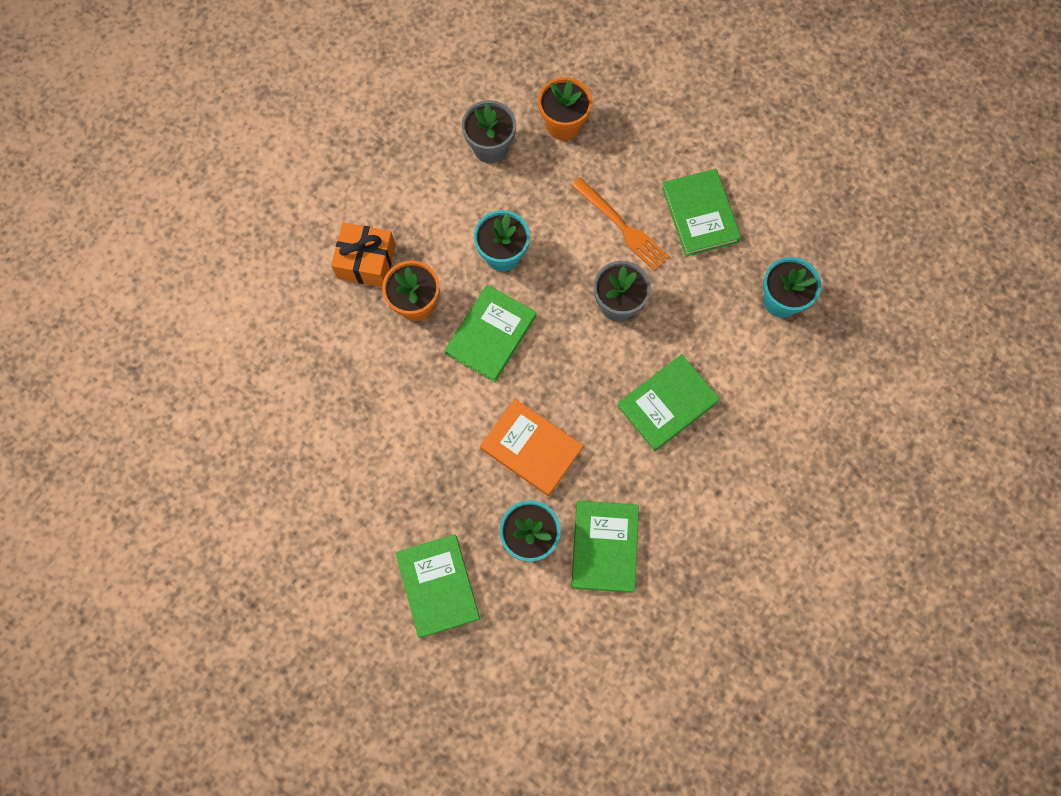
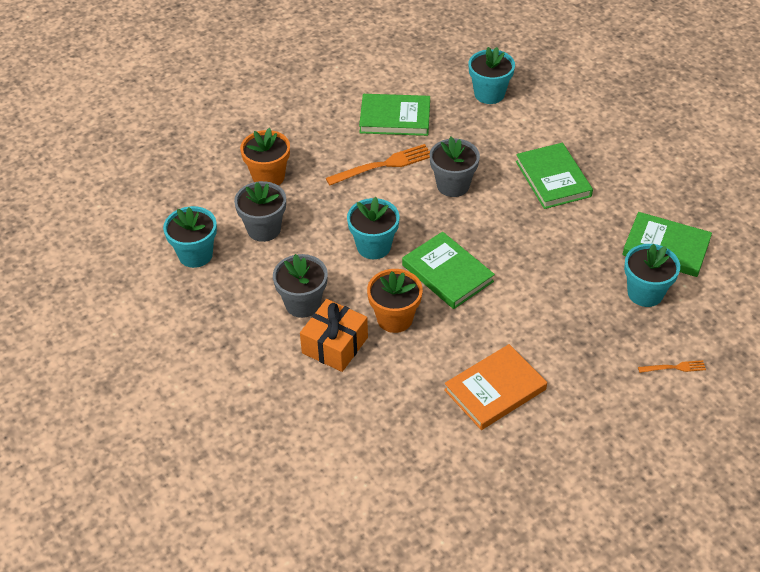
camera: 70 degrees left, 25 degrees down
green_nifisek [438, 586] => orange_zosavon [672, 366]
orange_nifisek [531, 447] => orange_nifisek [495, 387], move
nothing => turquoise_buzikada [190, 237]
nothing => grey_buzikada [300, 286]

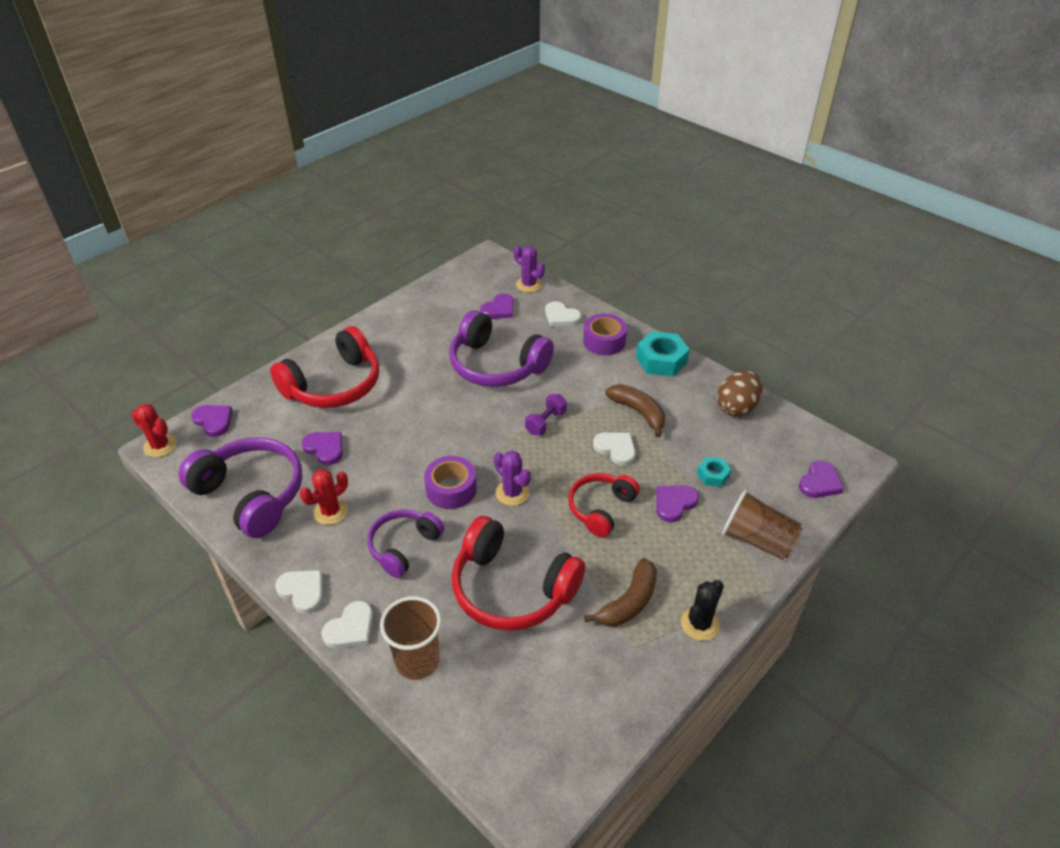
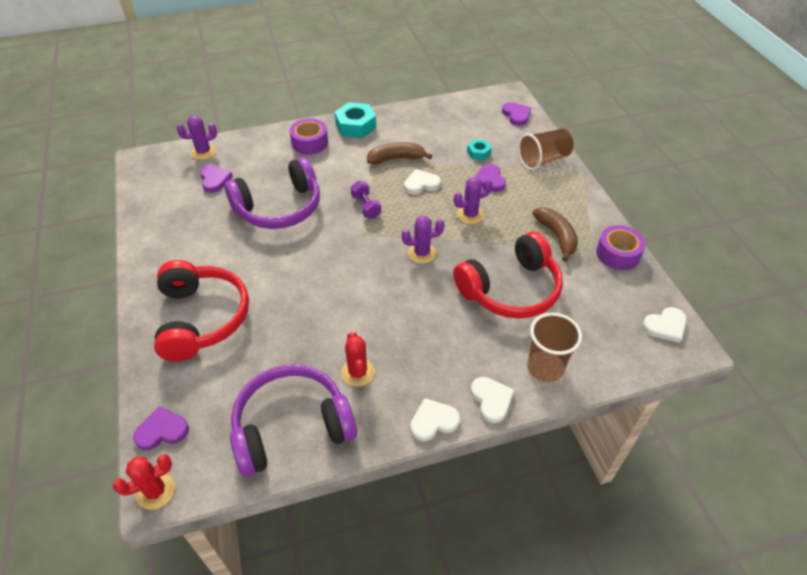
camera: 60 degrees left, 5 degrees up
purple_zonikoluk [322, 448] => nothing
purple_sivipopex [405, 543] => nothing
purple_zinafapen [450, 482] => purple_zinafapen [621, 247], move
white_zonikoluk [563, 314] => white_zonikoluk [664, 325], move
red_sivipopex [604, 505] => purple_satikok [473, 200]
black_satikok [702, 610] => nothing
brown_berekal [739, 393] => nothing

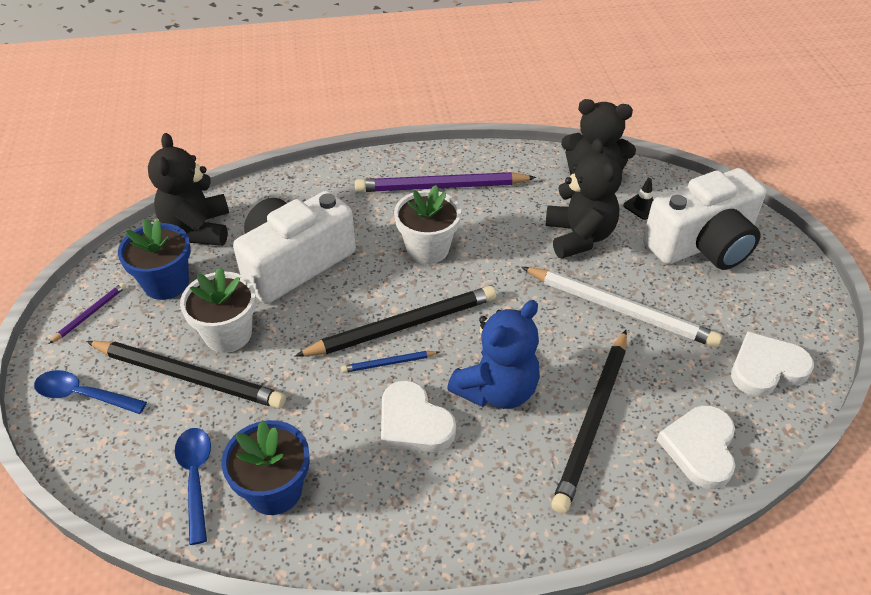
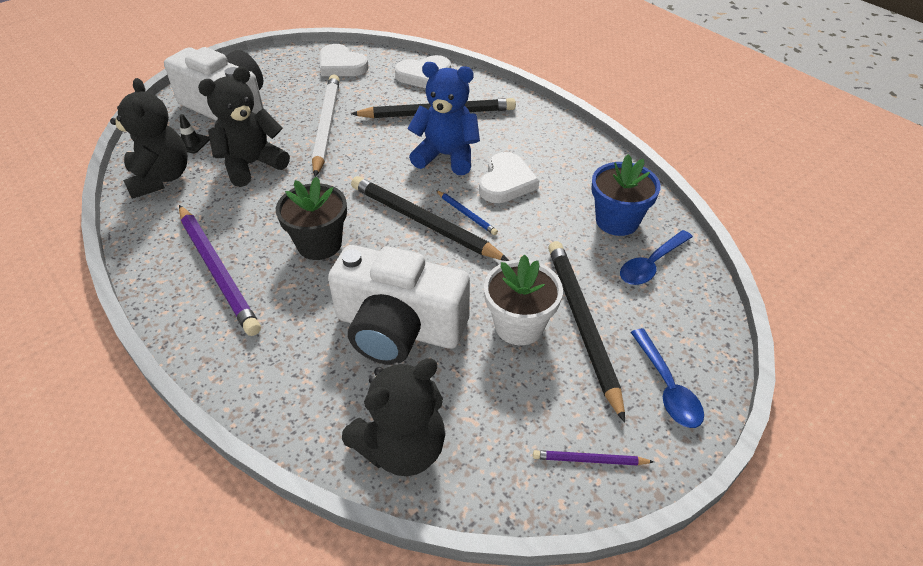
camera: 120 degrees left, 0 degrees up
blue_buzikada [154, 259] => nothing
white_buzikada [427, 224] => black_buzikada [311, 218]

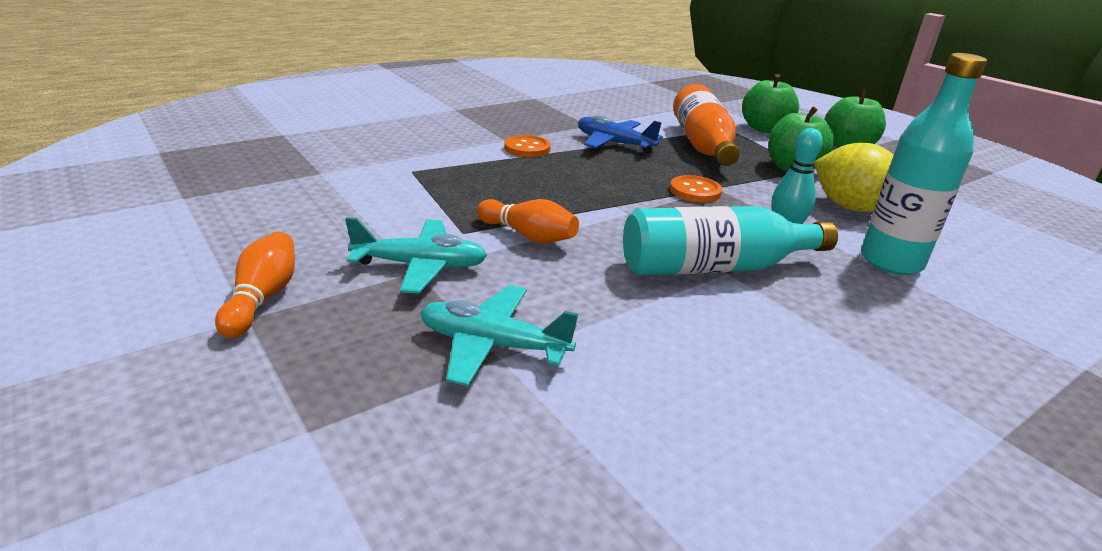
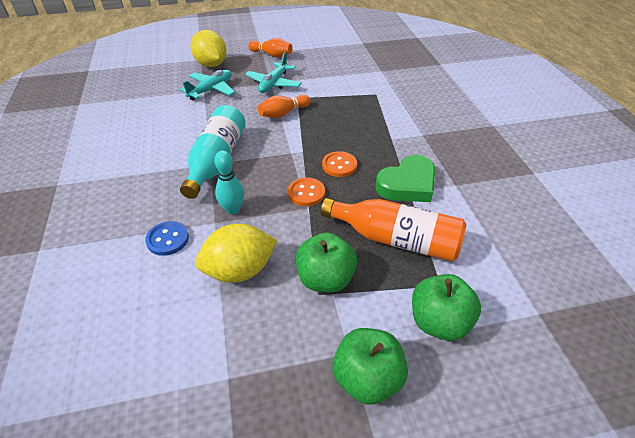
camera: 115 degrees right, 15 degrees up
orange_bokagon [527, 146] => orange_bokagon [339, 164], move
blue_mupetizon [620, 134] => green_zonikoluk [405, 178]
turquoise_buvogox [924, 164] => blue_bokagon [167, 238]
nothing => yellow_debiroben [209, 48]

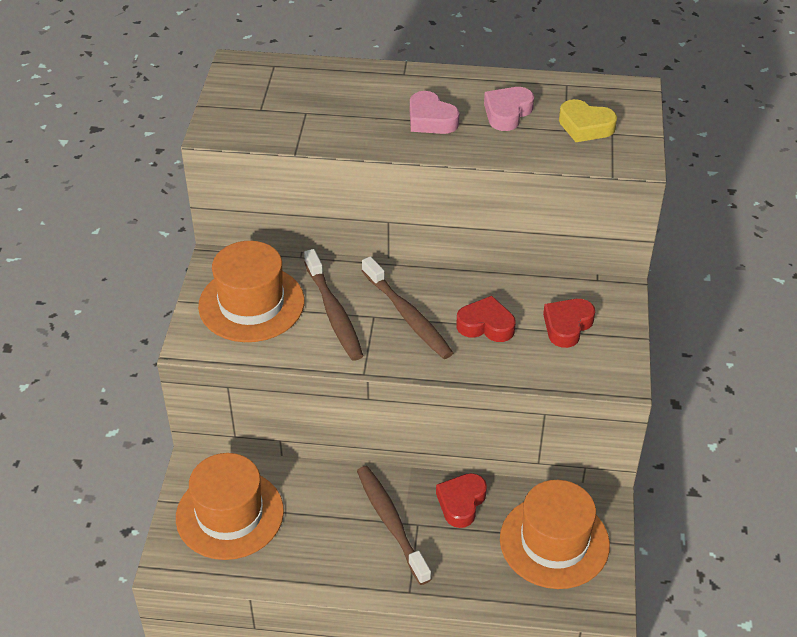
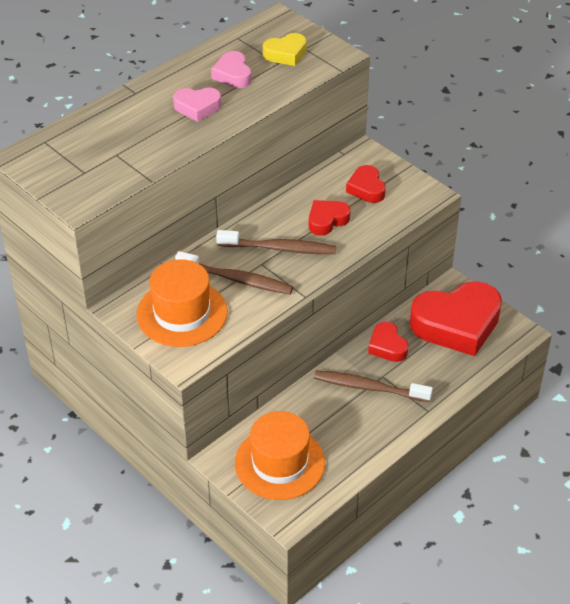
camera: 50 degrees left, 0 degrees up
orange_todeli [555, 534] => red_zonikoluk [456, 318]

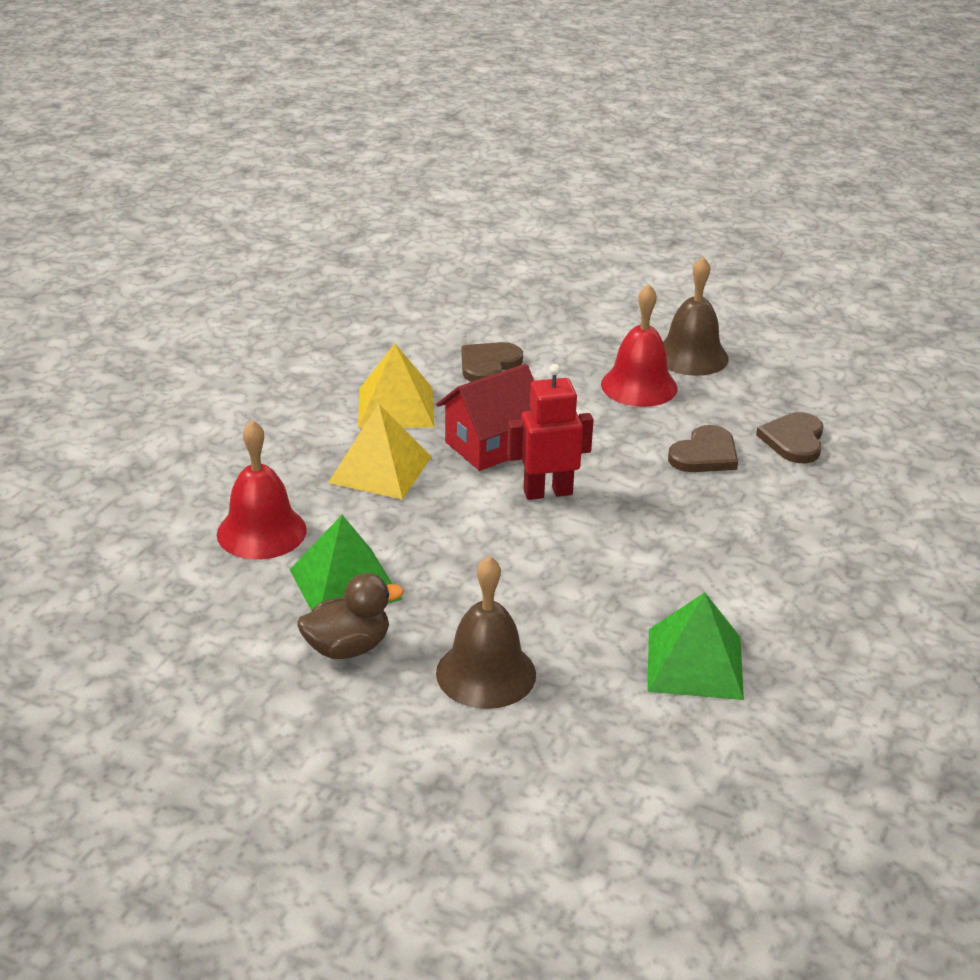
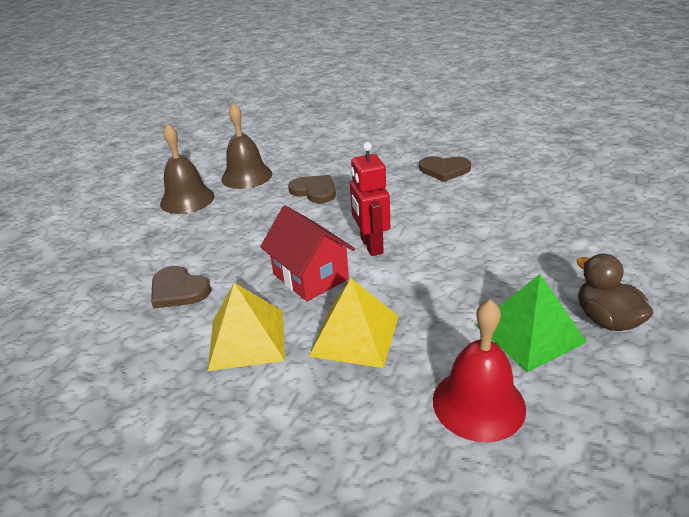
camera: 90 degrees left, 0 degrees up
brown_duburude [486, 632] => brown_duburude [246, 146], move
red_duburude [639, 345] => nothing
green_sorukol [695, 646] => nothing
brown_zonikoluk [790, 437] => brown_zonikoluk [445, 169], move

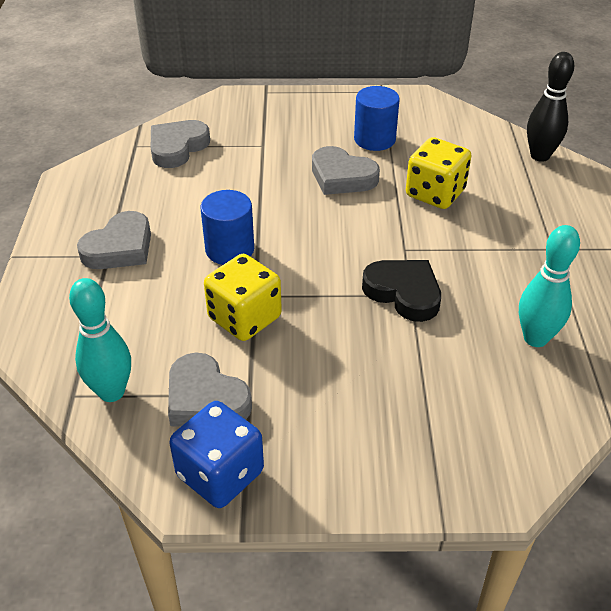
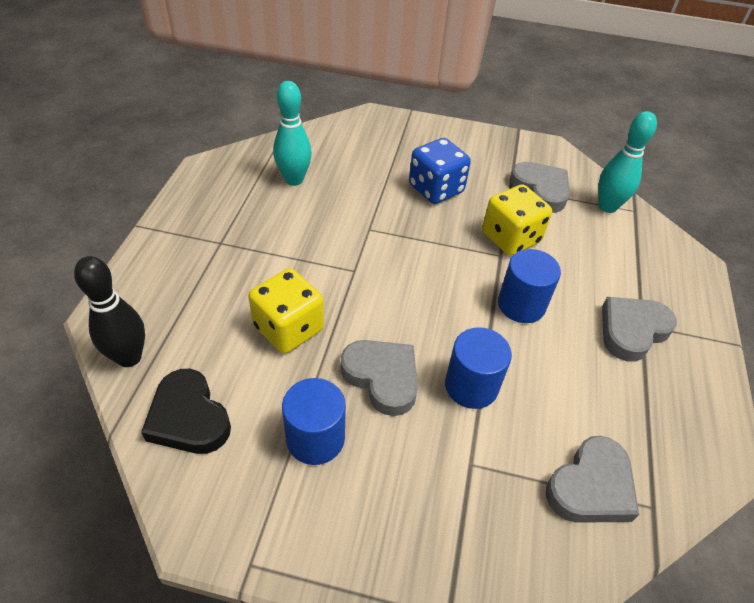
camera: 170 degrees left, 5 degrees up
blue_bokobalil [216, 454] => blue_bokobalil [440, 171], move
black_zonikoluk [401, 291] => black_zonikoluk [186, 411], move
nothing => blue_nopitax [478, 368]

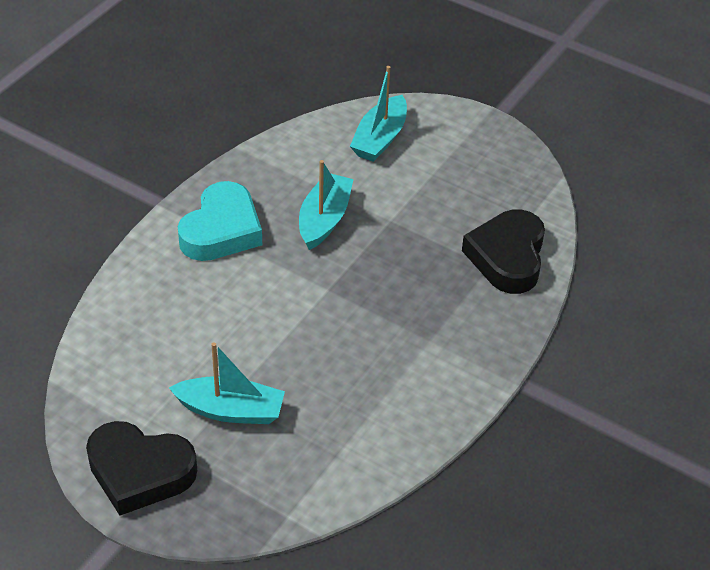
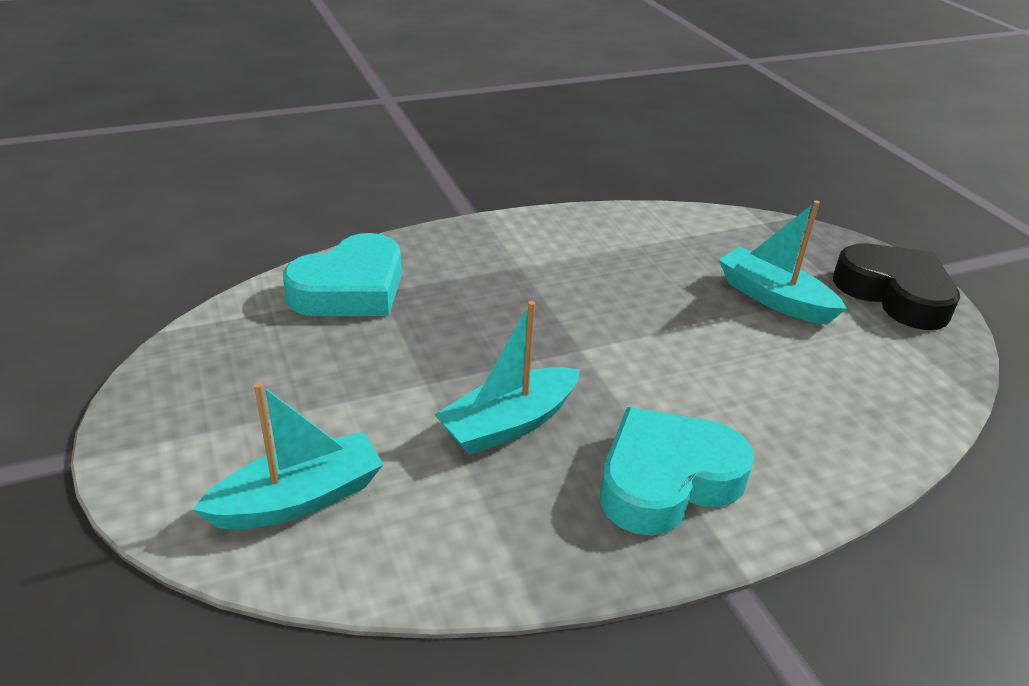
camera: 145 degrees left, 10 degrees down
black_zonikoluk [503, 251] => turquoise_zonikoluk [342, 274]

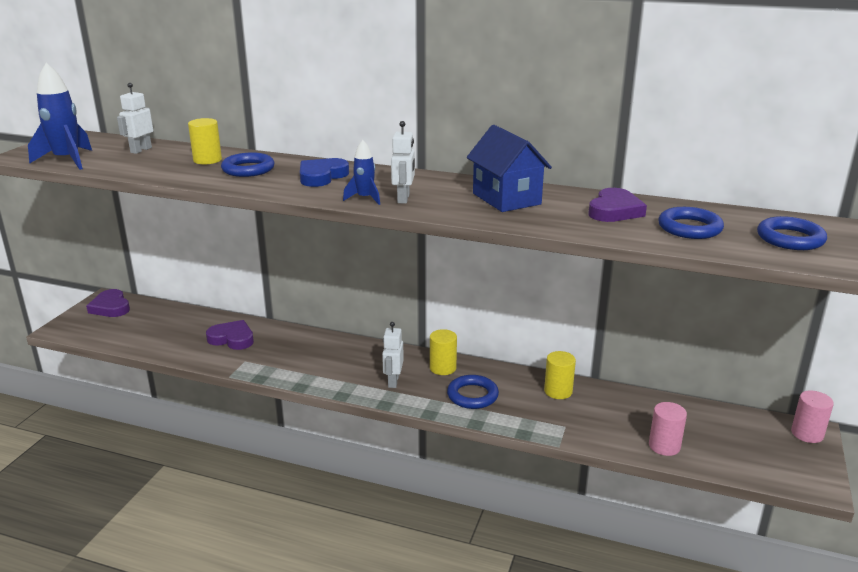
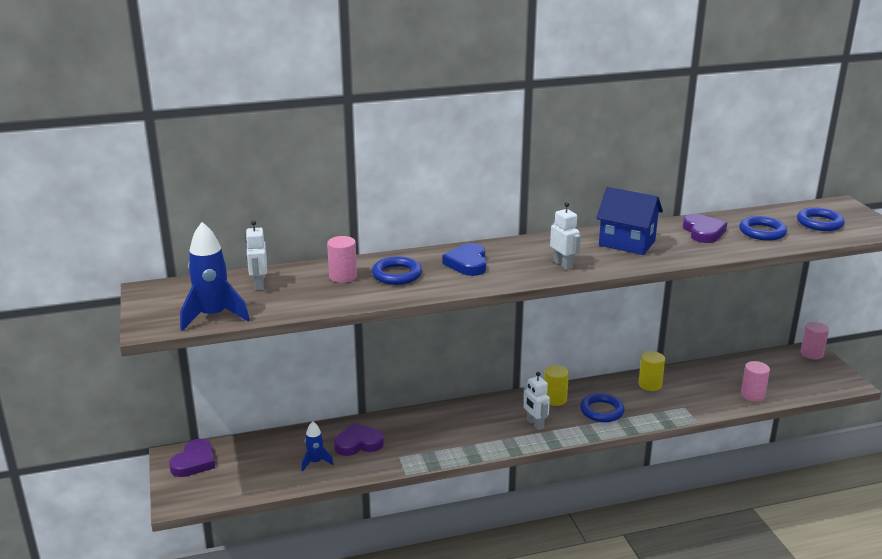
camera: 35 degrees left, 0 degrees up
purple_zonikoluk [108, 303] => purple_zonikoluk [192, 458], 90 degrees counterclockwise
yellow_nopitax [205, 141] => pink_nopitax [342, 259]
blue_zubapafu [361, 172] => blue_zubapafu [317, 446], move

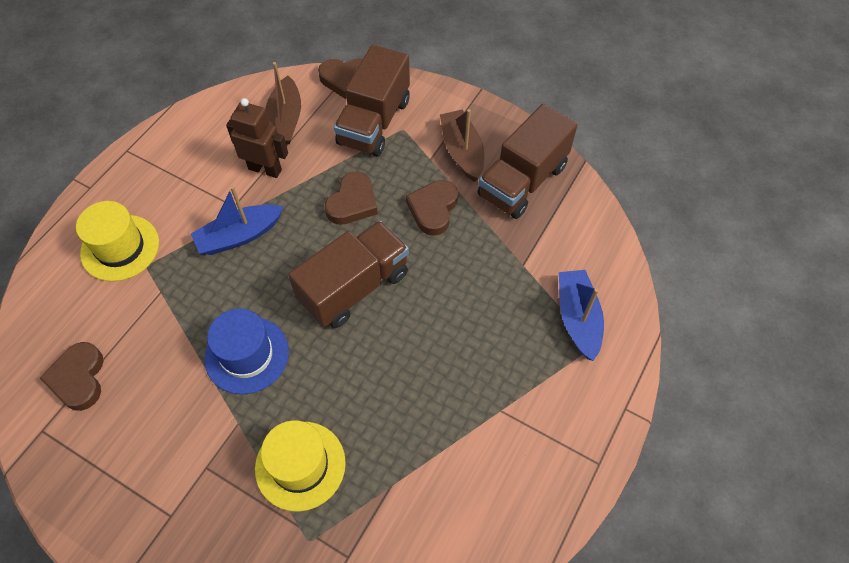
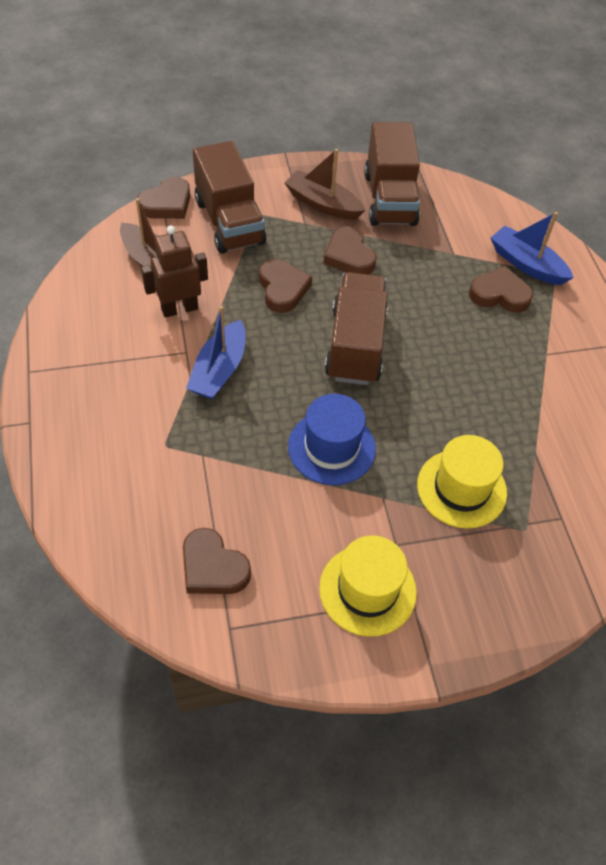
camera: 45 degrees left, 5 degrees down
yellow_todeli [117, 241] => yellow_todeli [368, 586], move
nothing => brown_zonikoluk [501, 289]

